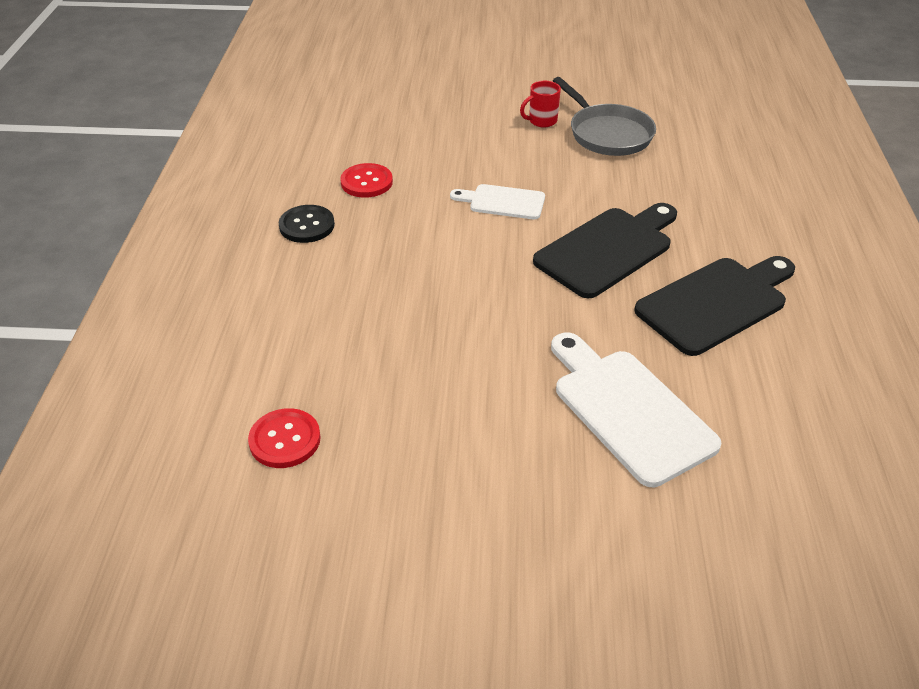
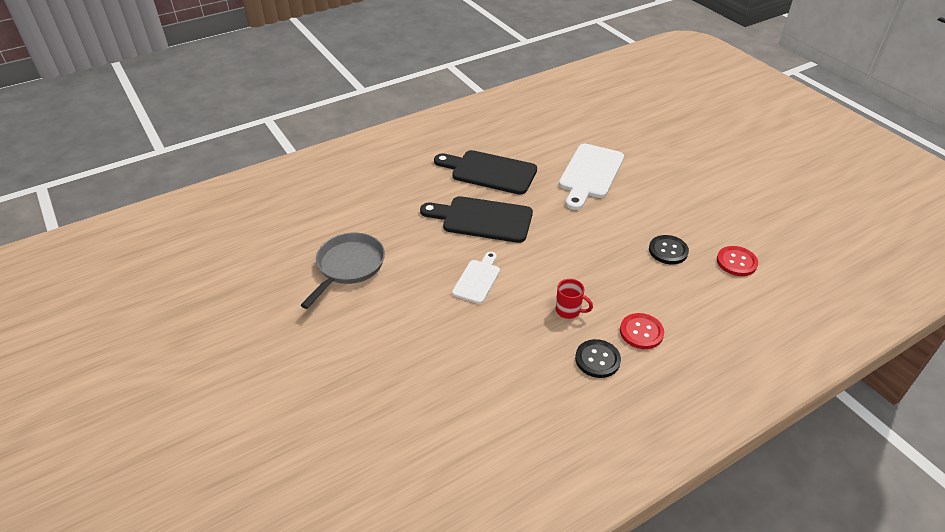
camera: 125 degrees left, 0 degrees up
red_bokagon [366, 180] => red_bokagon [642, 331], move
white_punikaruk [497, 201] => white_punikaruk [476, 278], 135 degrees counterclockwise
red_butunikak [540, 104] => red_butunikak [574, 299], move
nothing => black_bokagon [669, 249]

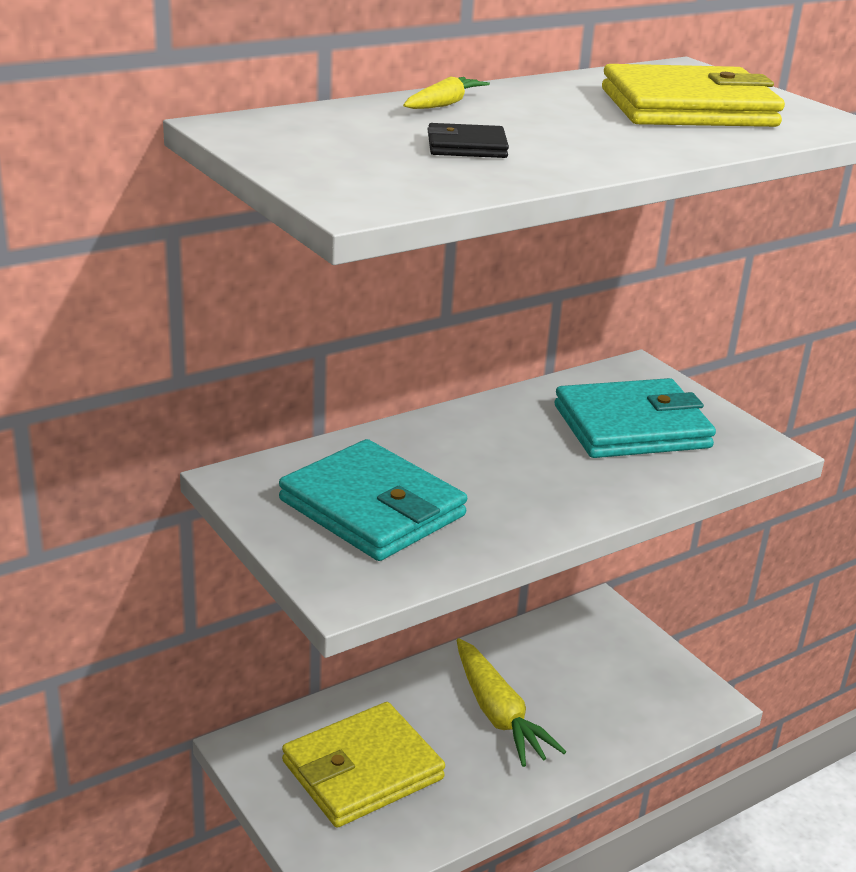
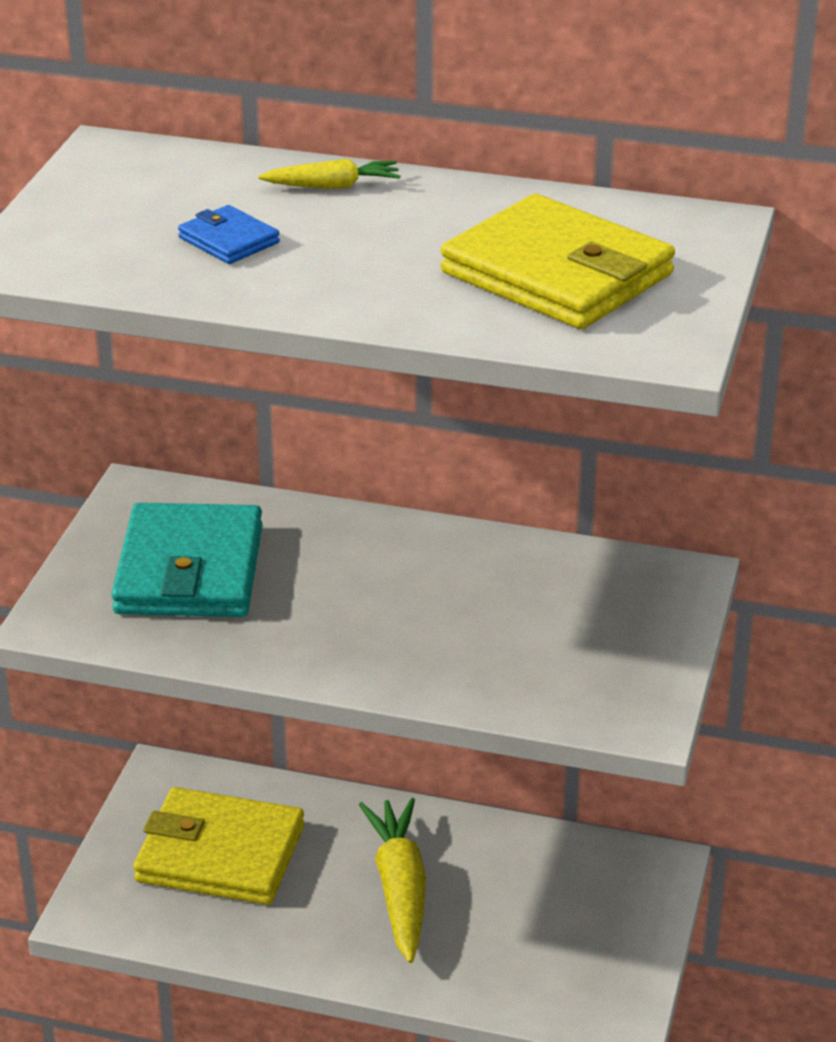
camera: 50 degrees right, 5 degrees up
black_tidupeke [468, 140] => blue_tidupeke [229, 234]
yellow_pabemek [511, 702] => yellow_pabemek [392, 880], 150 degrees clockwise
turquoise_tidupeke [635, 418] => nothing

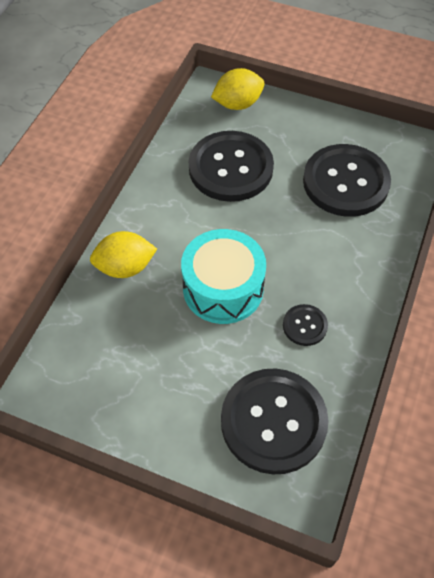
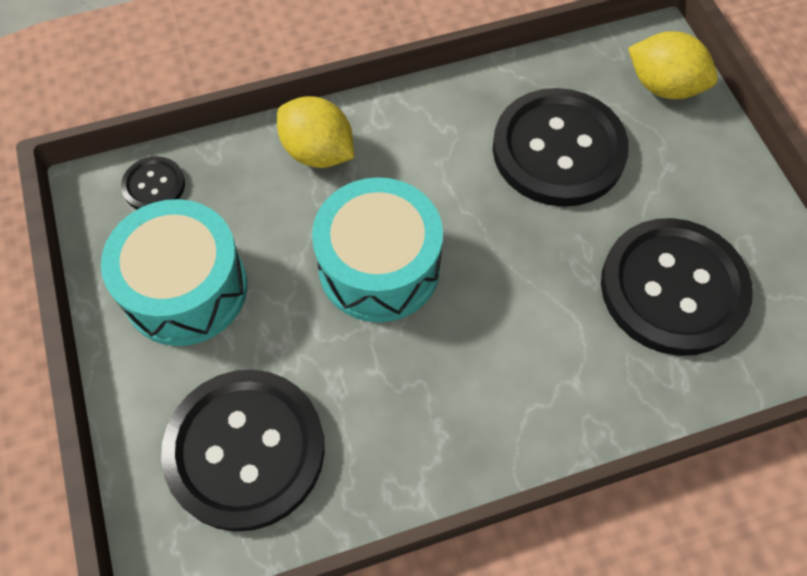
camera: 50 degrees right, 5 degrees up
black_bokagon [305, 325] => black_bokagon [153, 183], move
nothing => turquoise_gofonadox [174, 272]

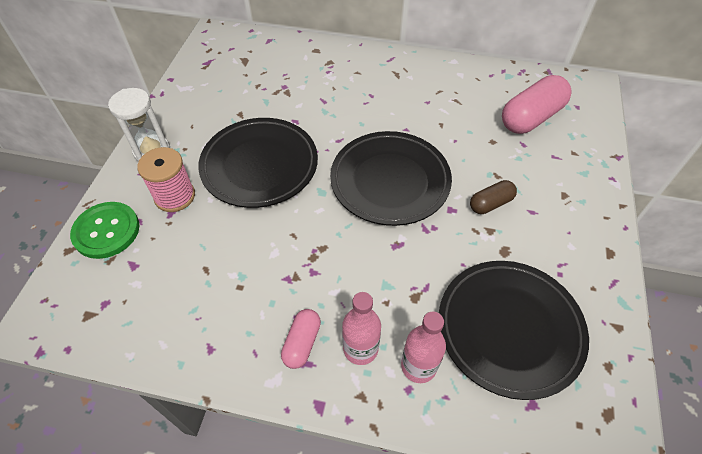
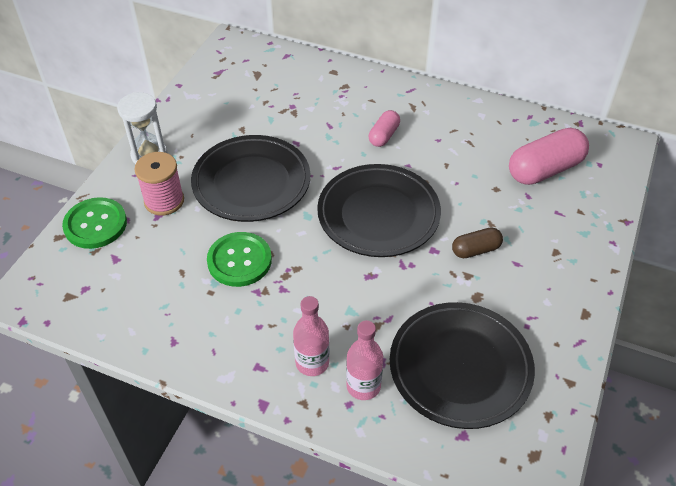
camera: 10 degrees right, 5 degrees down
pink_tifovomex [301, 339] => pink_tifovomex [384, 128], move
nothing => green_bokagon [239, 259]

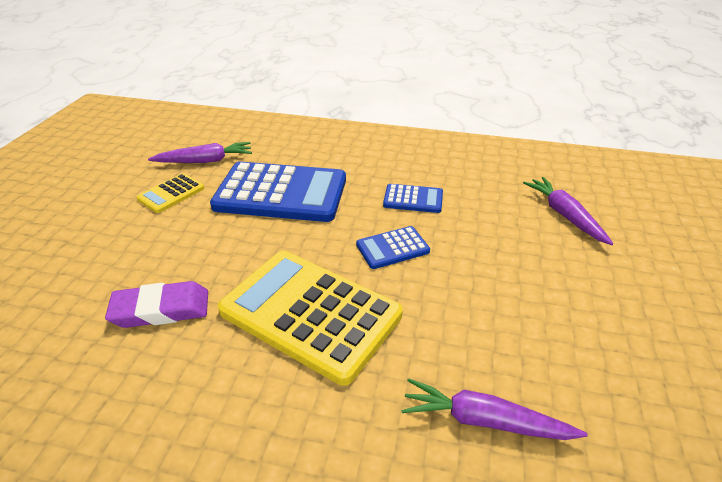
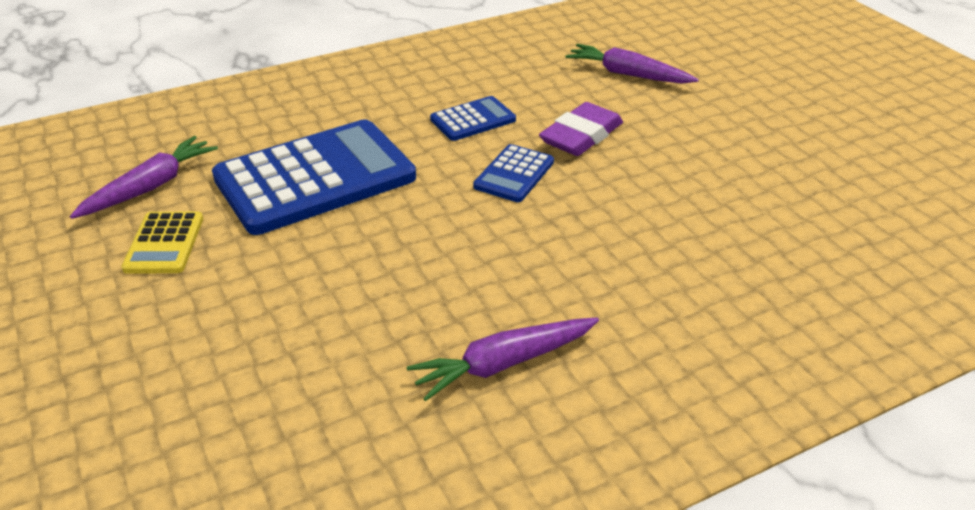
camera: 40 degrees left, 0 degrees up
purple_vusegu [156, 304] => purple_vusegu [581, 129], move
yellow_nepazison [310, 318] => nothing
purple_pabemek [494, 409] => purple_pabemek [503, 359], move

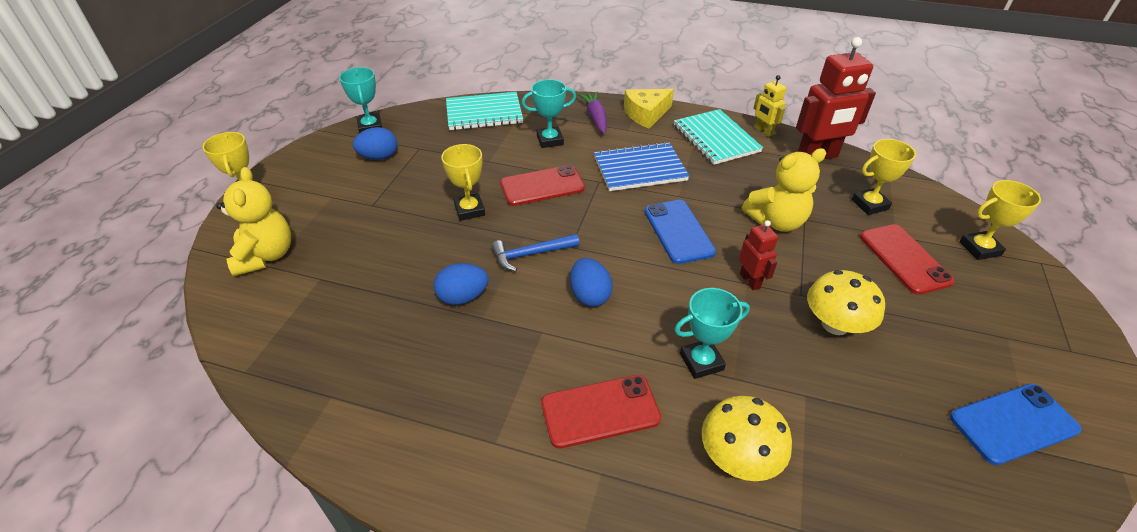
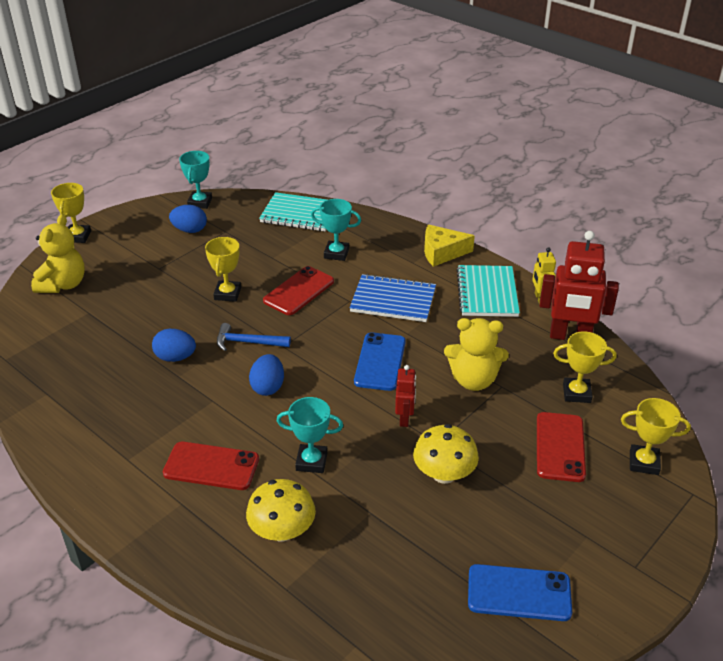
camera: 25 degrees right, 5 degrees down
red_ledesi [542, 185] => red_ledesi [298, 290], 60 degrees counterclockwise
purple_pabemek [592, 112] => nothing

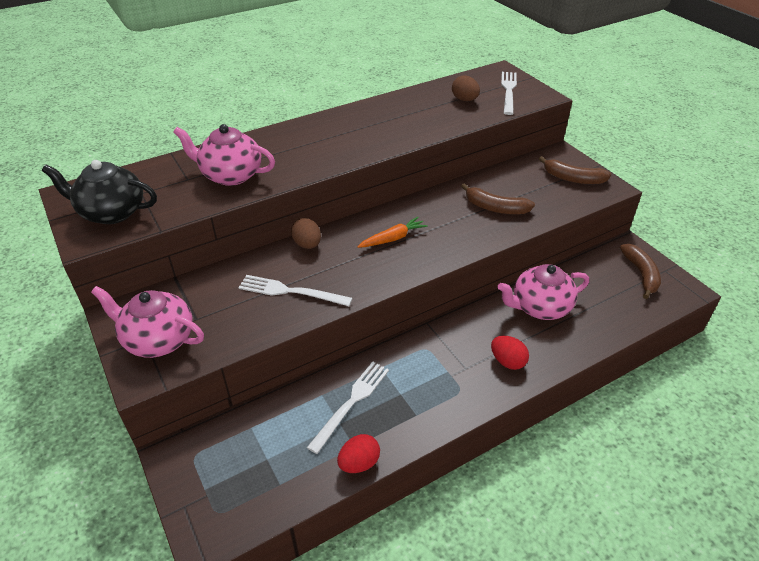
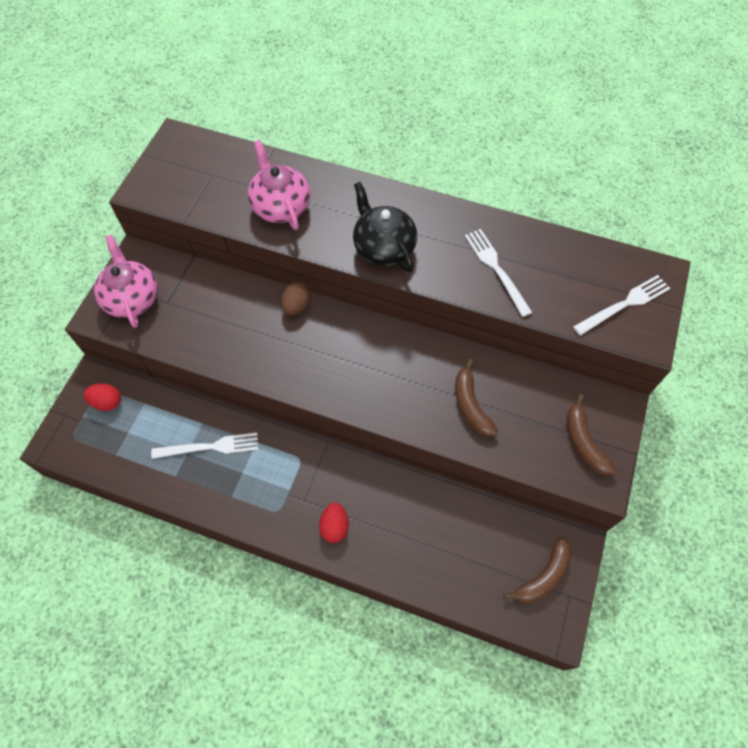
camera: 50 degrees right, 20 degrees up
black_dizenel [99, 192] => black_dizenel [385, 227], move
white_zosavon [295, 290] => white_zosavon [499, 273], move
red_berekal [358, 453] => red_berekal [102, 397], move
orange_pabemek [393, 232] => nothing
brown_berekal [466, 88] => nothing
pink_dizenel [543, 292] => nothing

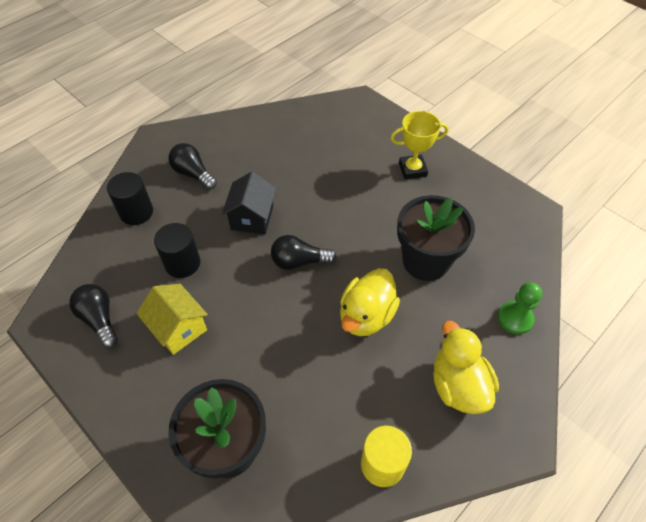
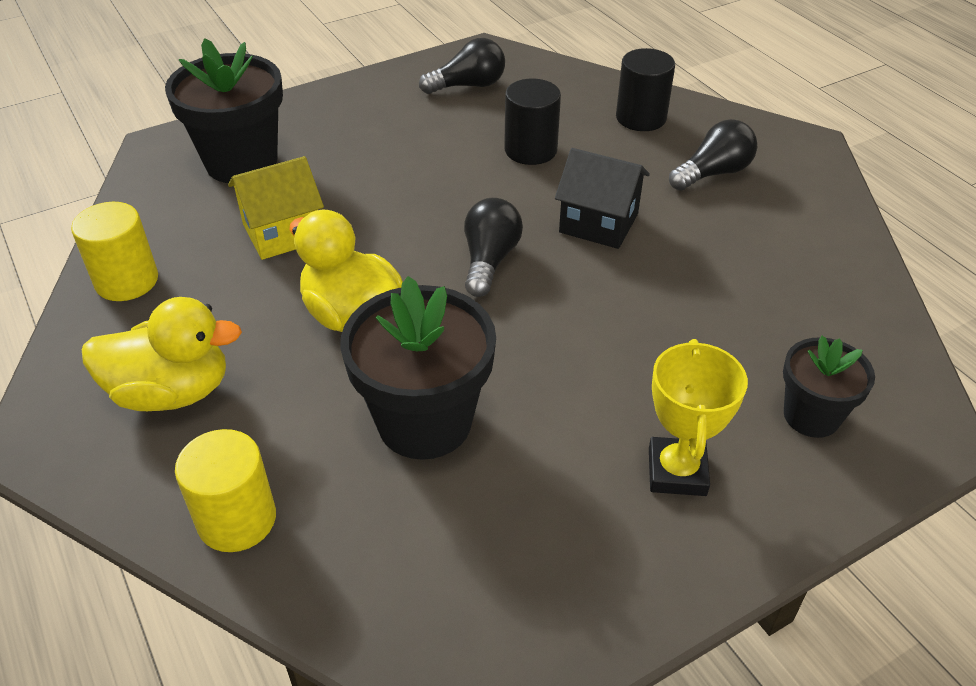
camera: 105 degrees right, 10 degrees down
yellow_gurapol [172, 319] => yellow_gurapol [276, 208], move
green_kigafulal [520, 308] => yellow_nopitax [225, 490]
nothing => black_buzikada [829, 387]

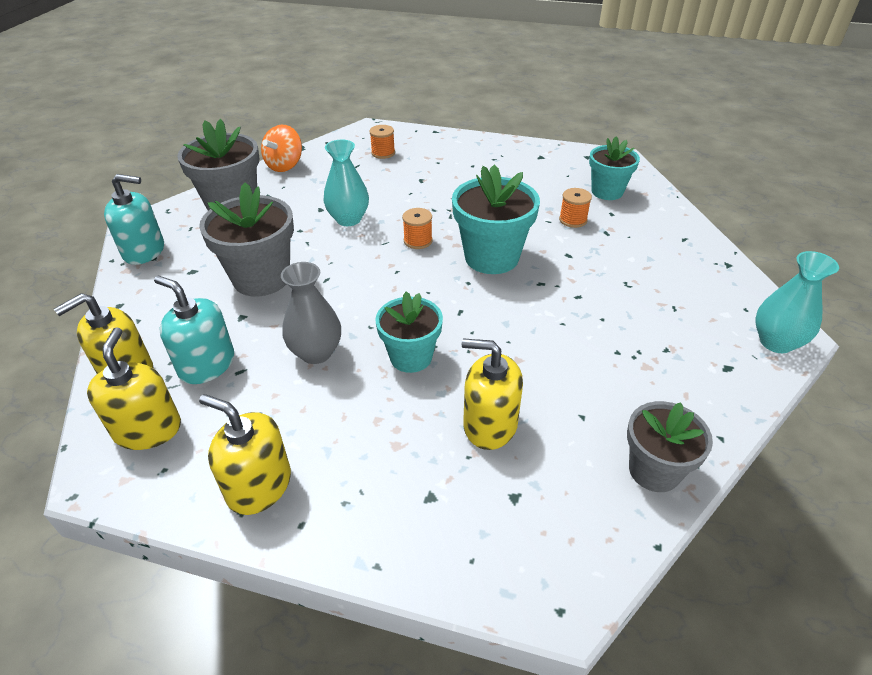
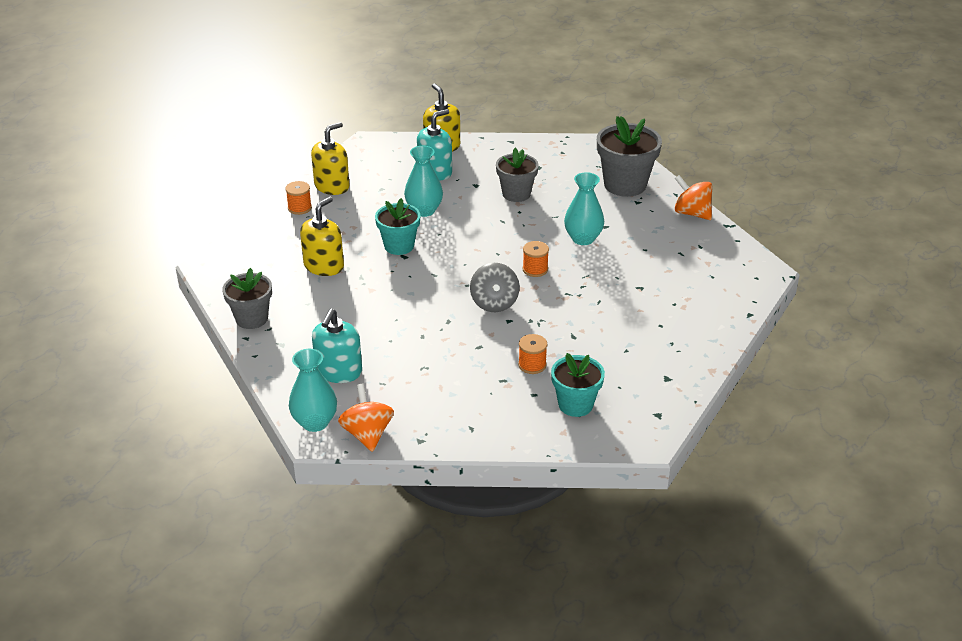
camera: 105 degrees right, 5 degrees down
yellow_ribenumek [134, 388] => nothing
turquoise_ribenumek [134, 219] => turquoise_ribenumek [337, 345], move
grey_buzikada [246, 239] => grey_buzikada [517, 175], x0.66
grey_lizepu [311, 313] => turquoise_lizepu [423, 181]
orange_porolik [382, 142] => orange_porolik [298, 198], move
turquoise_buzikada [496, 219] => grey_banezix [495, 287]
nothing => orange_banezix [366, 418]

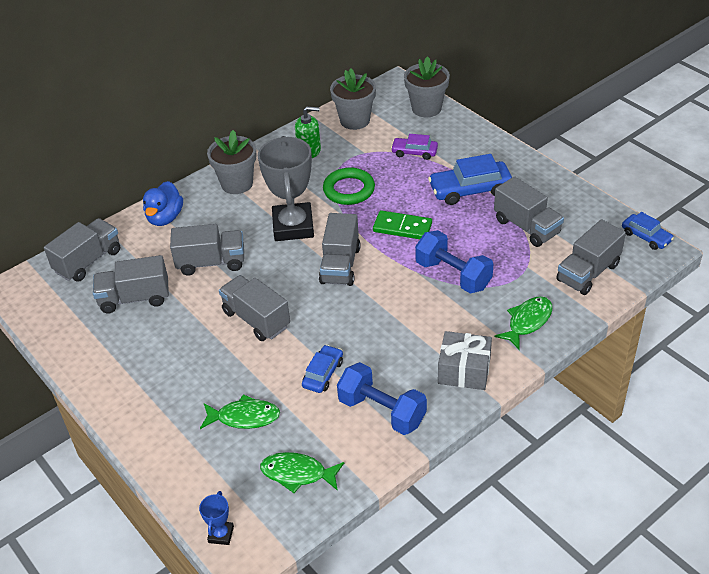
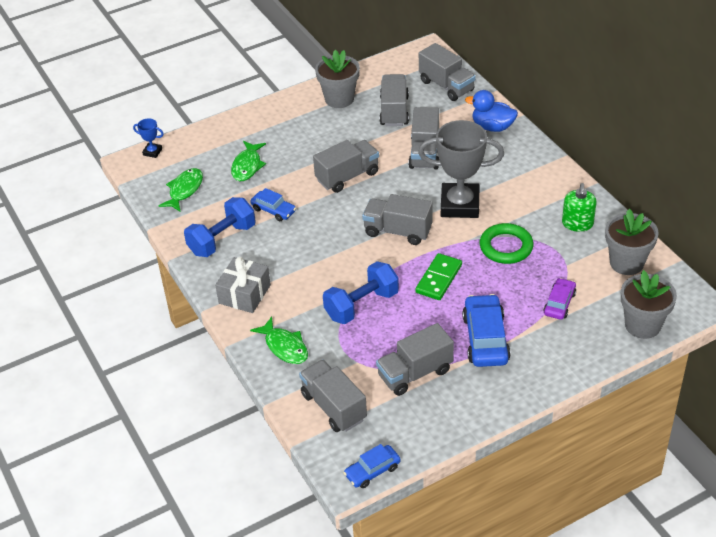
camera: 100 degrees right, 0 degrees up
grey_buzikada [232, 162] => grey_buzikada [337, 79], move

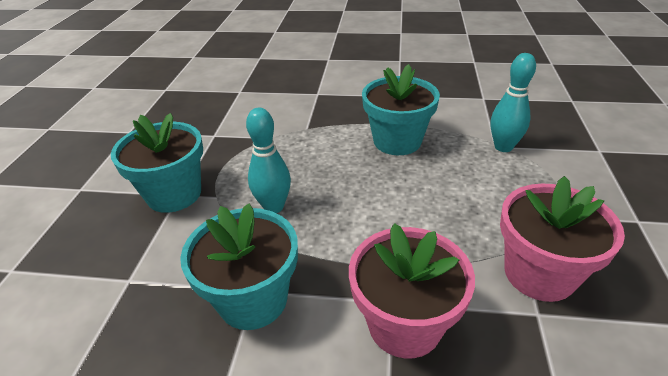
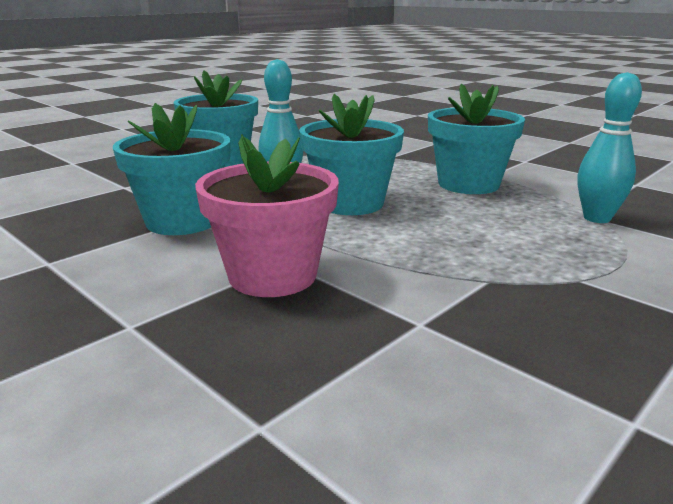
camera: 35 degrees right, 15 degrees down
pink_buzikada [562, 239] => nothing
nothing => turquoise_buzikada [351, 154]

